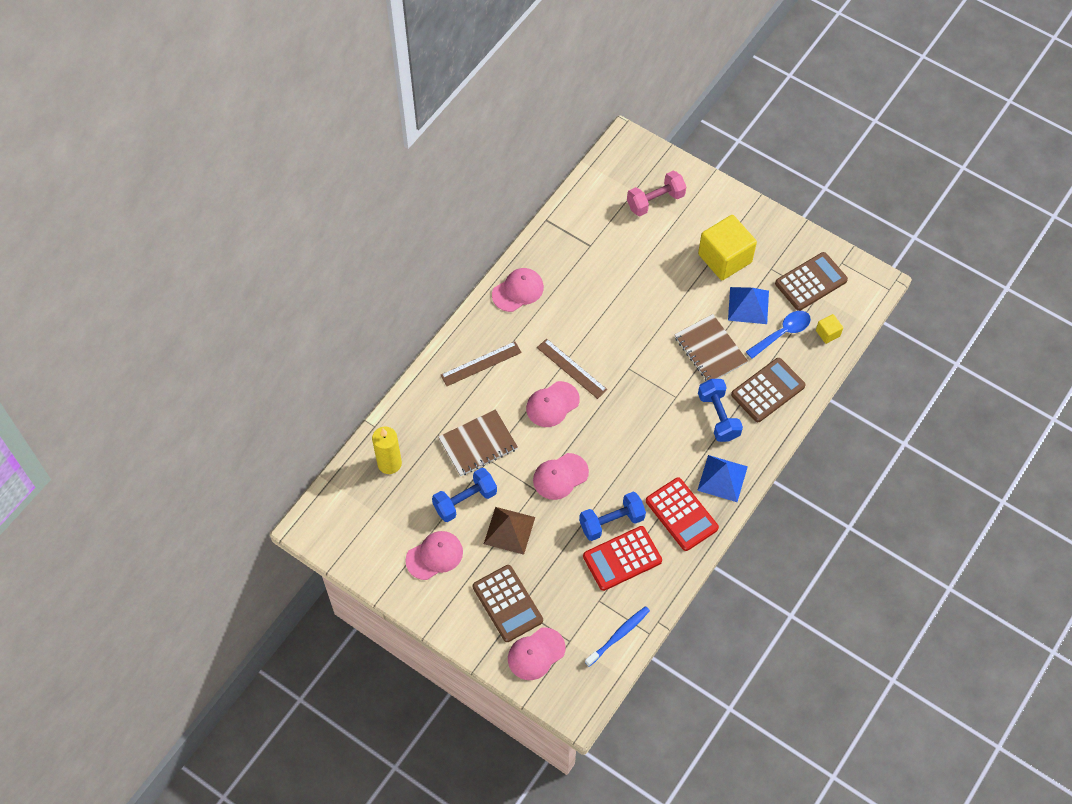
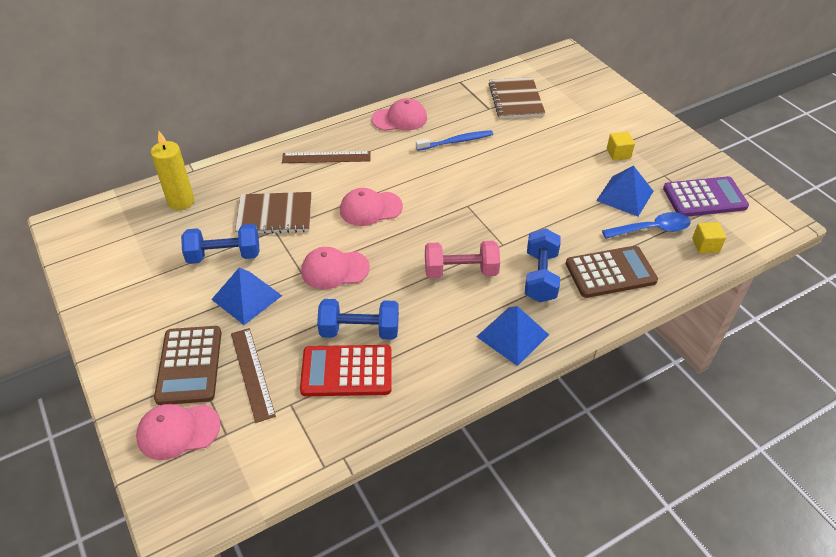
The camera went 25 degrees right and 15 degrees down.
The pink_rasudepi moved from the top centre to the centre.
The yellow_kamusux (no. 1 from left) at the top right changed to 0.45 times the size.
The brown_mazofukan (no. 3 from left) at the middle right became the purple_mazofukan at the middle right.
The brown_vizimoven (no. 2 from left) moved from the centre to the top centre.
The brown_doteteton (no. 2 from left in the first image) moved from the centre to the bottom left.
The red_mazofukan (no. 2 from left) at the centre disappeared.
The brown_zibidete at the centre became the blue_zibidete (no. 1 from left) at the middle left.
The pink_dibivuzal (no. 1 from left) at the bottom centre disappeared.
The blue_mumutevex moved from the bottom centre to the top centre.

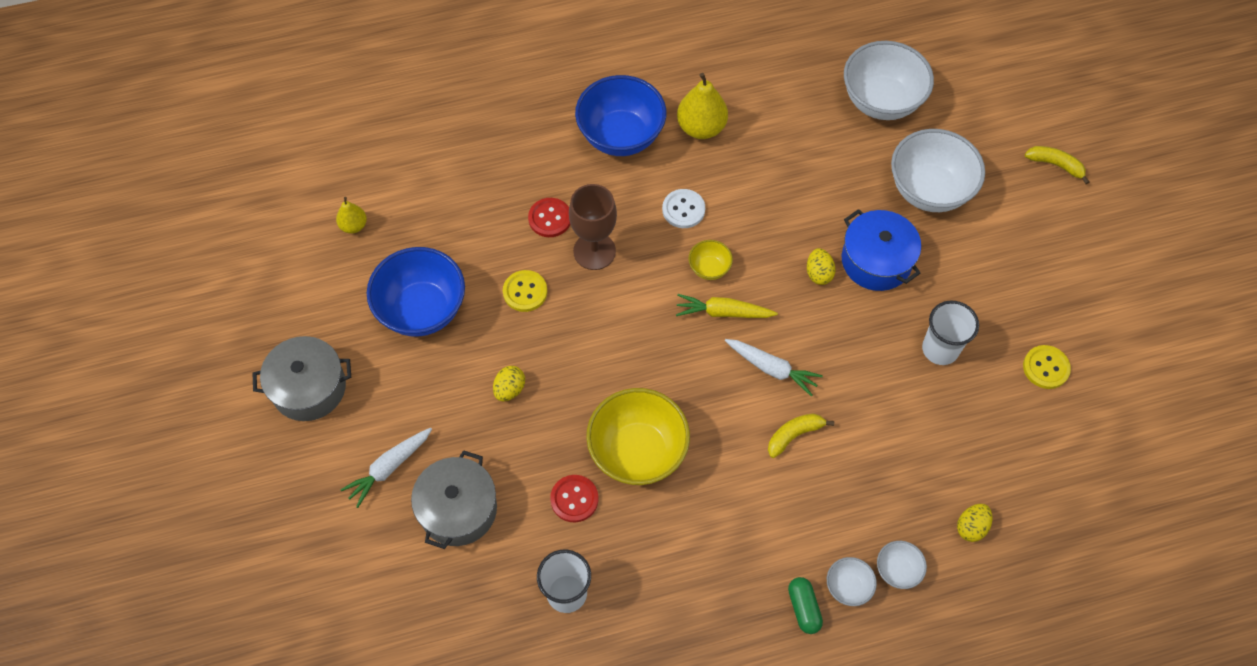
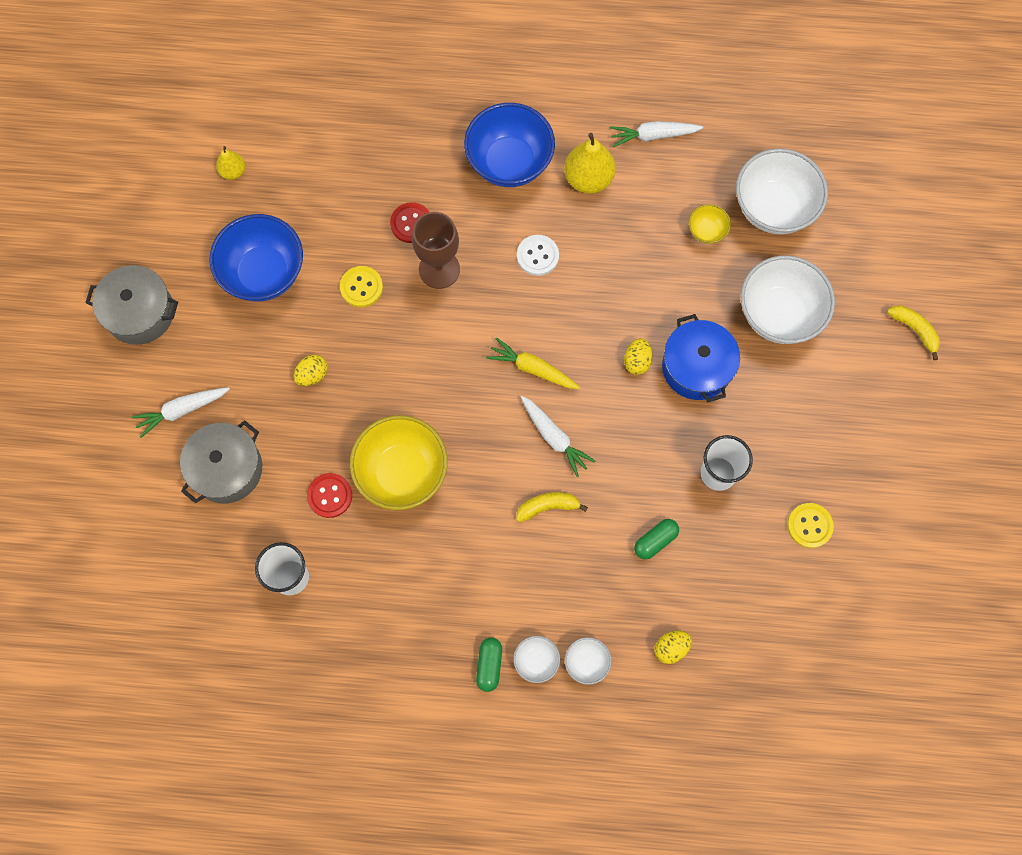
The camera went 20 degrees right and 10 degrees up.
The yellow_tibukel (no. 2 from left) moved from the centre to the top right.
The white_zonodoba (no. 3 from left) at the top centre appeared.
The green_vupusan (no. 2 from left) at the centre appeared.

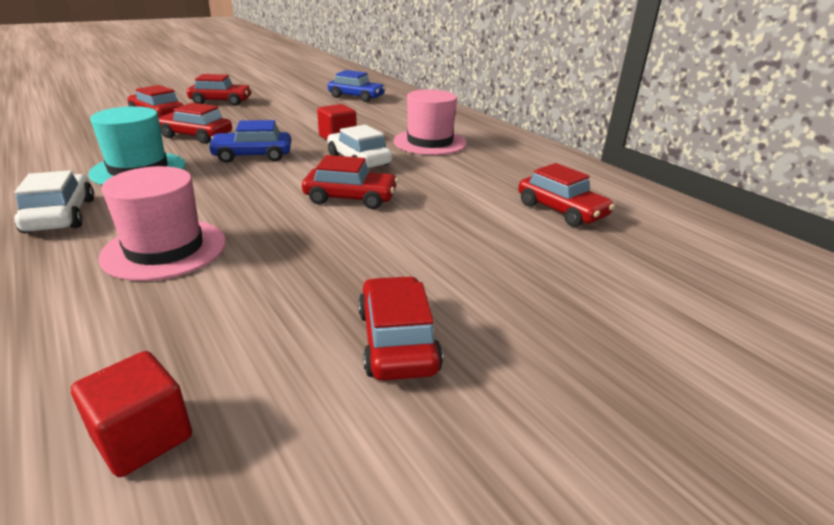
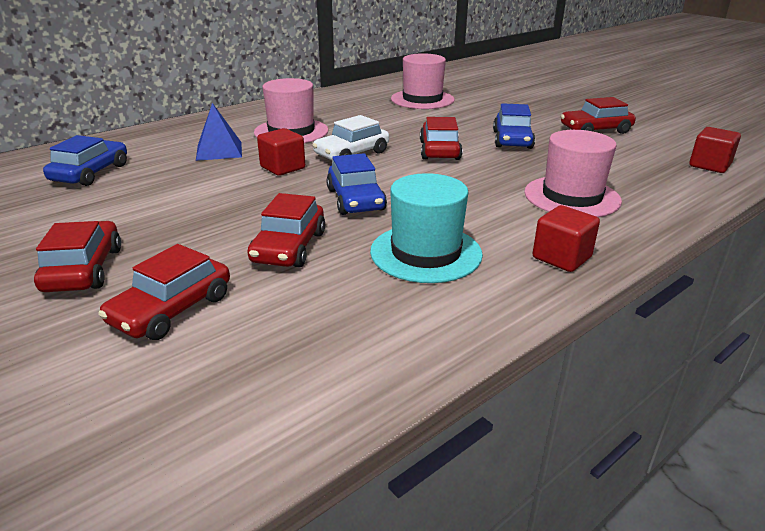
The camera went 95 degrees left and 0 degrees up.
The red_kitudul (no. 6 from left) at the middle right was replaced by the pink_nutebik (no. 2 from left) at the top centre.
The white_kitudul (no. 1 from left) at the middle left was replaced by the red_kamusux (no. 2 from left) at the middle right.
The blue_zibidete at the top left appeared.
The blue_kitudul (no. 3 from left) at the top right appeared.

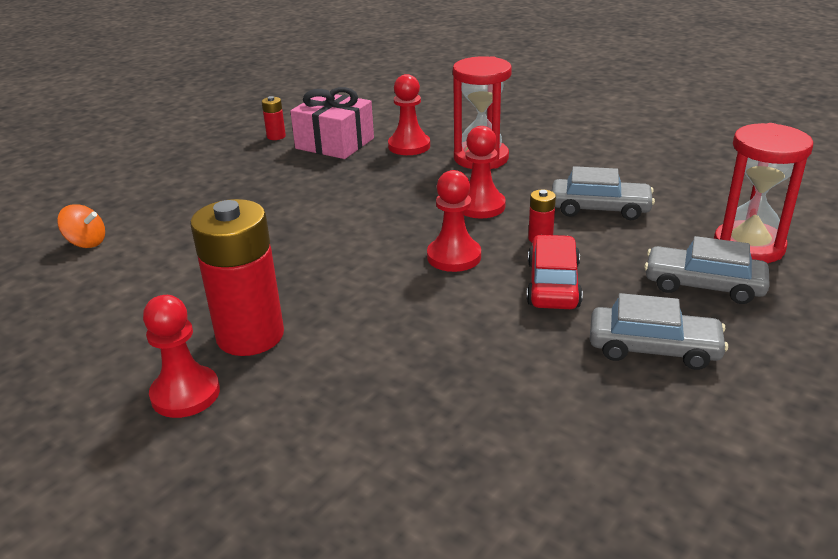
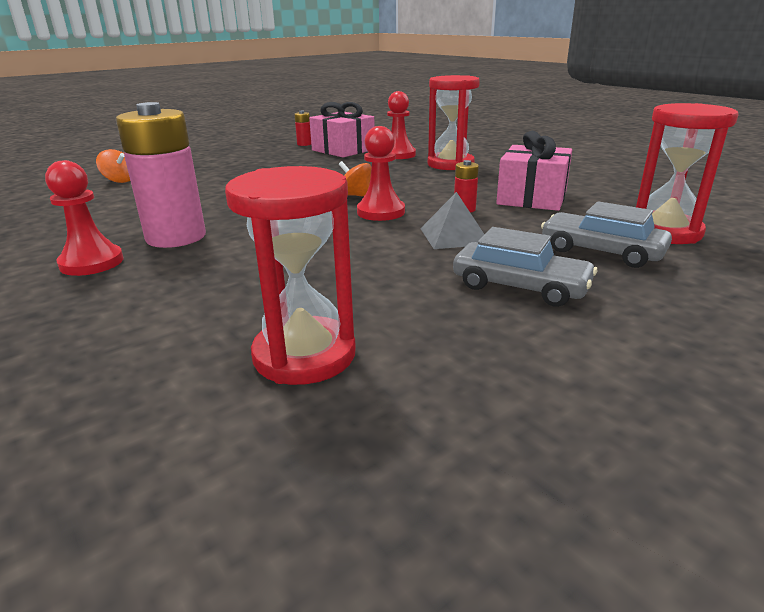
The camera went 15 degrees right and 5 degrees down.
The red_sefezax (no. 4 from left) at the top centre disappeared.
The grey_kitudul (no. 1 from left) at the middle right was replaced by the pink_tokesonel (no. 2 from left) at the top right.
The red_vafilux (no. 1 from left) at the middle left became the pink_vafilux at the top left.
The red_kitudul at the centre was replaced by the grey_zibidete at the centre.
The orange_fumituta (no. 2 from left) at the top centre appeared.
The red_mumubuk (no. 1 from left) at the centre appeared.

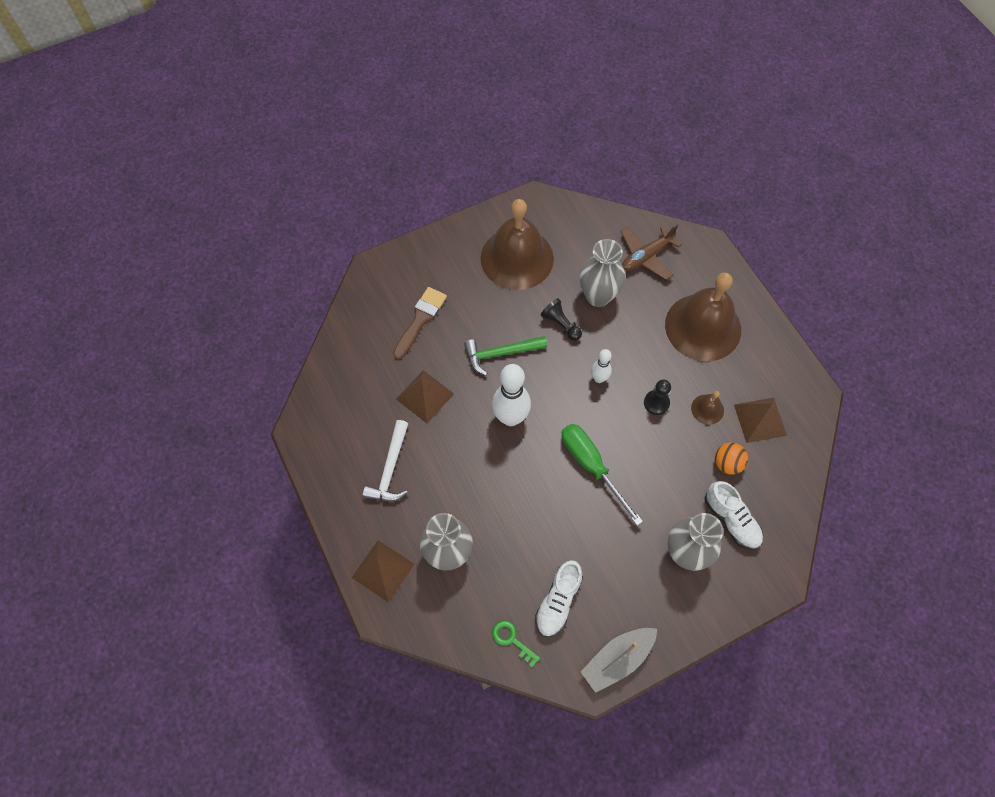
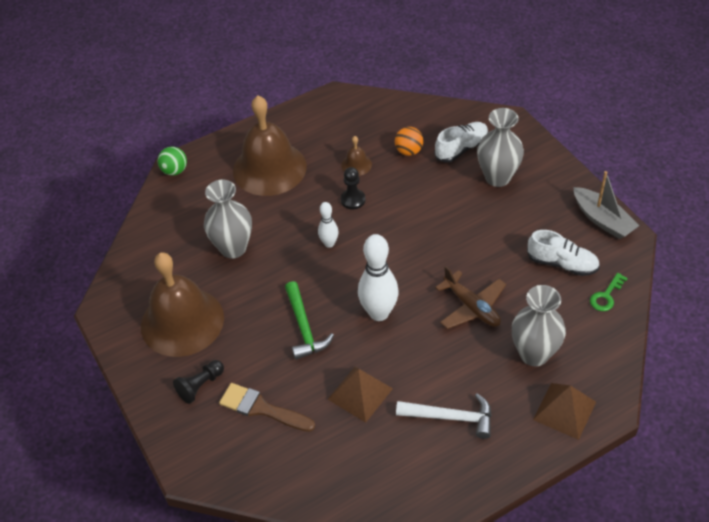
The camera went 90 degrees left and 15 degrees down.
The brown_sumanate moved from the top centre to the centre.
The black_sefezax (no. 1 from left) moved from the centre to the bottom left.
The brown_zibidete (no. 3 from left) at the middle right disappeared.
The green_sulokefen at the centre disappeared.
The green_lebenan at the top left appeared.

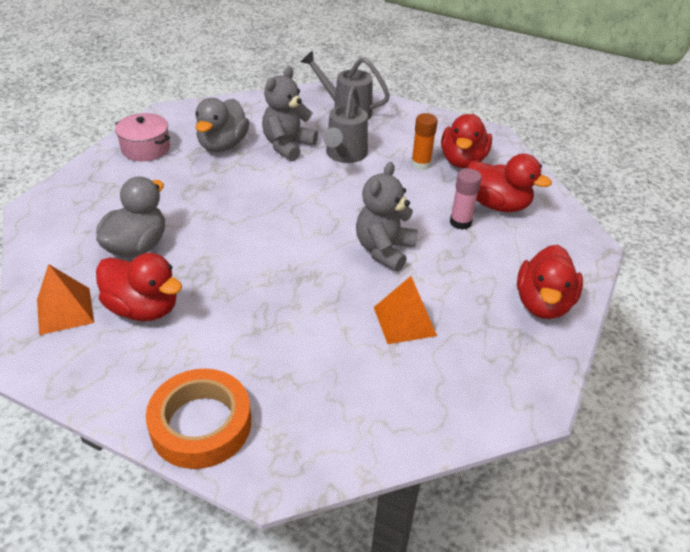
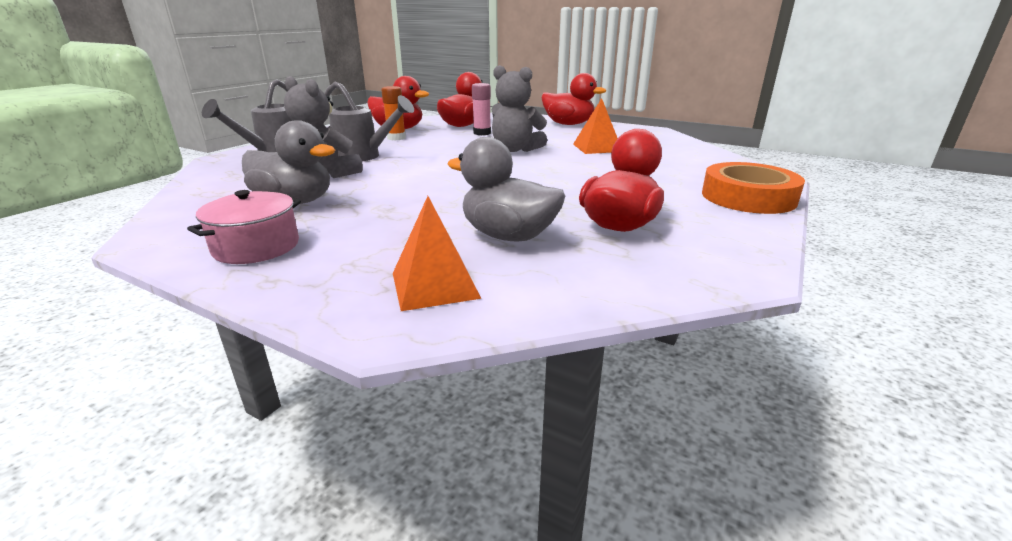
The camera went 85 degrees left and 15 degrees down.
The orange_zibidete (no. 1 from left) moved from the middle left to the centre.

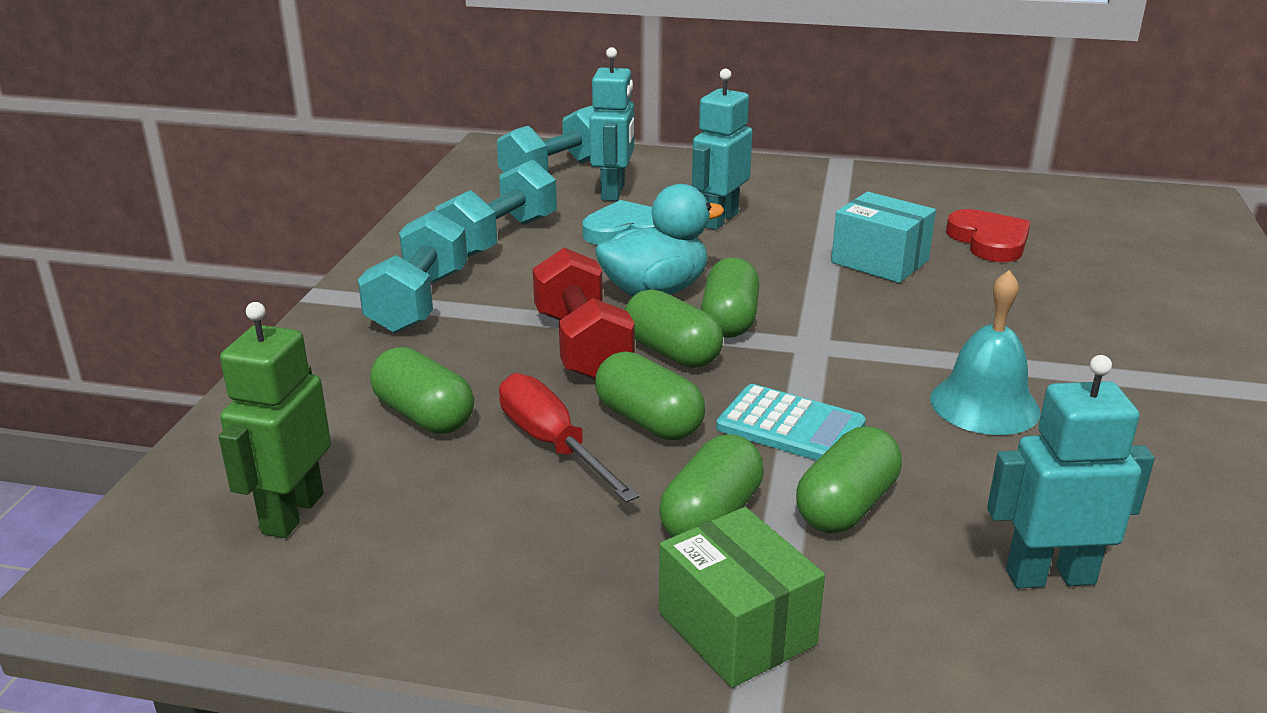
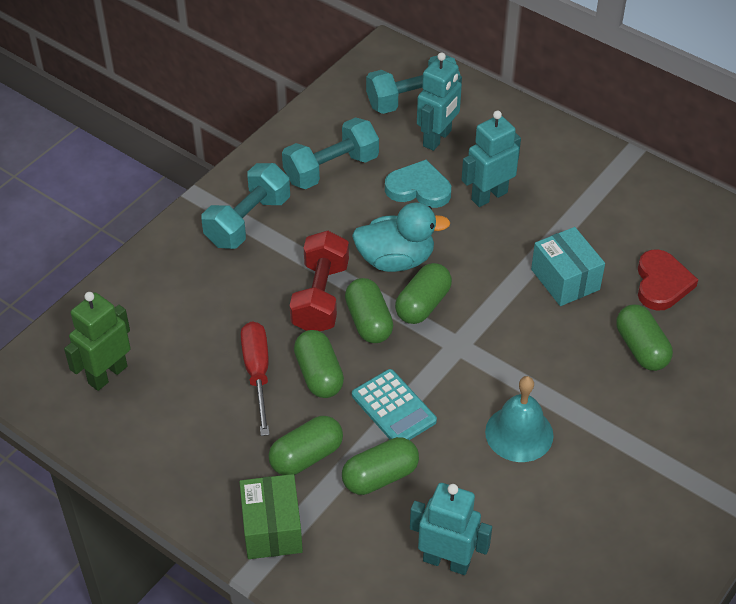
The camera went 25 degrees right and 20 degrees up.
The green_vupusan (no. 1 from left in the first image) moved from the middle left to the middle right.

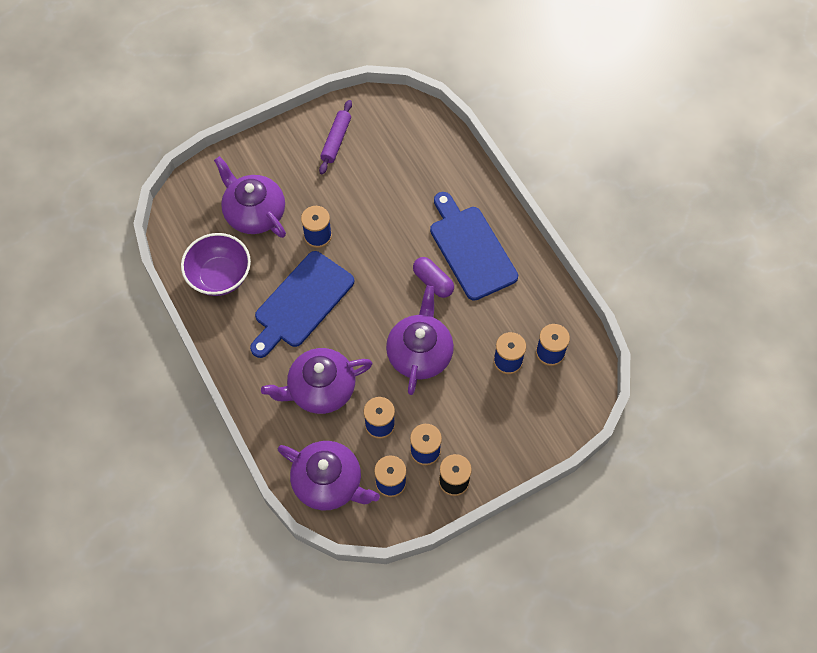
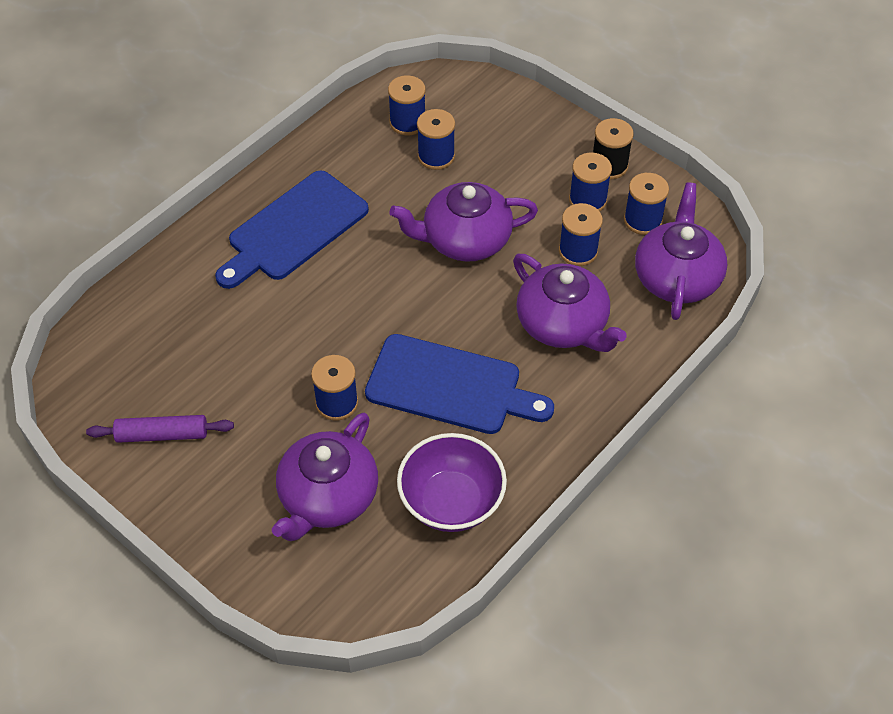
The camera went 110 degrees left and 10 degrees down.
The purple_vupusan at the centre disappeared.

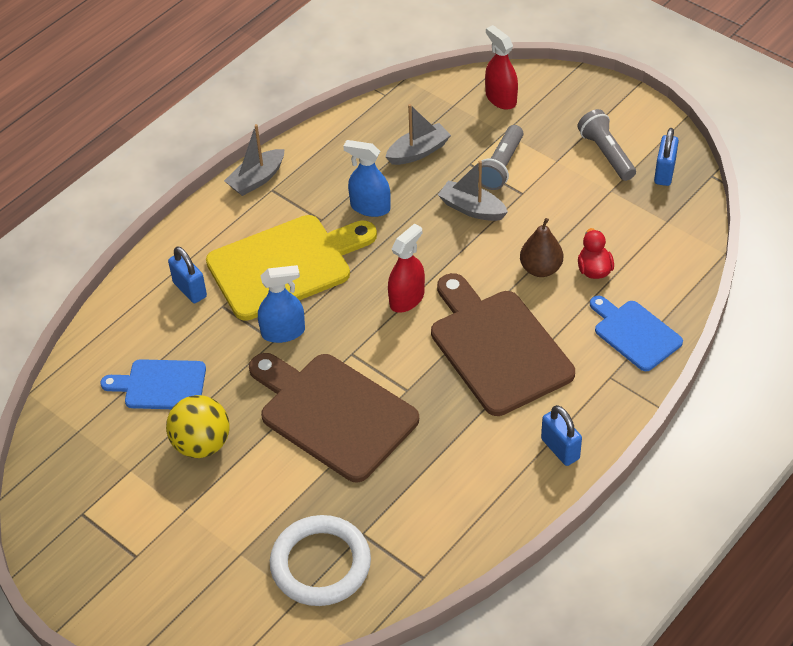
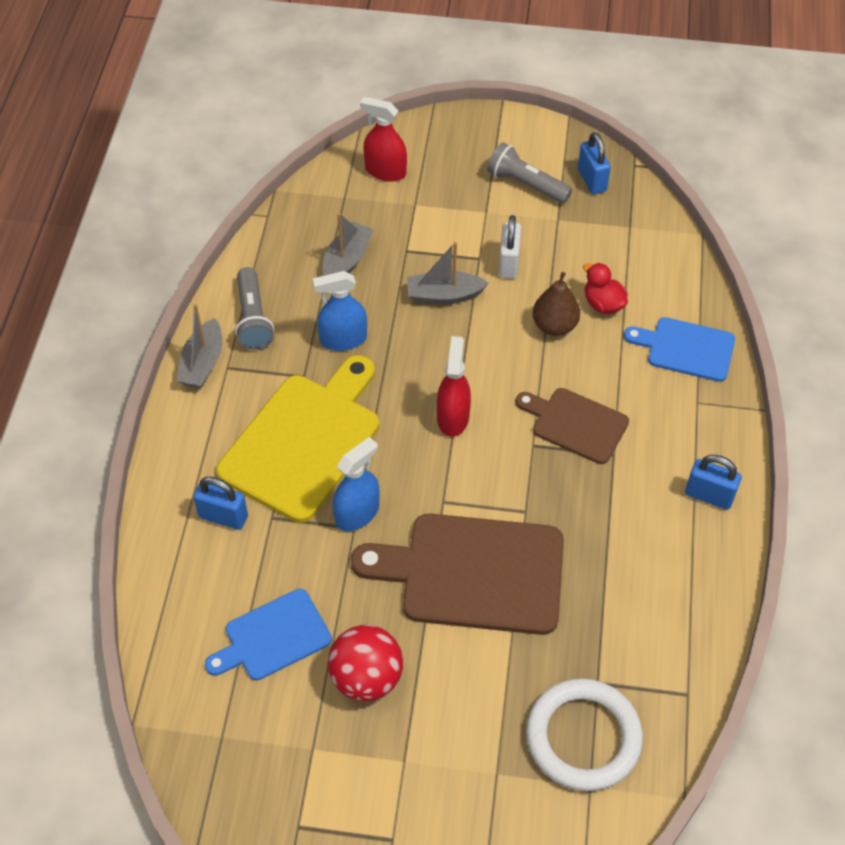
The camera went 35 degrees left and 5 degrees up.
The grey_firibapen (no. 1 from left) moved from the top centre to the middle left.
The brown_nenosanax (no. 2 from left) at the centre changed to 0.57 times the size.
The yellow_lebenan at the middle left became the red_lebenan at the bottom centre.
The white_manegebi at the top centre appeared.

